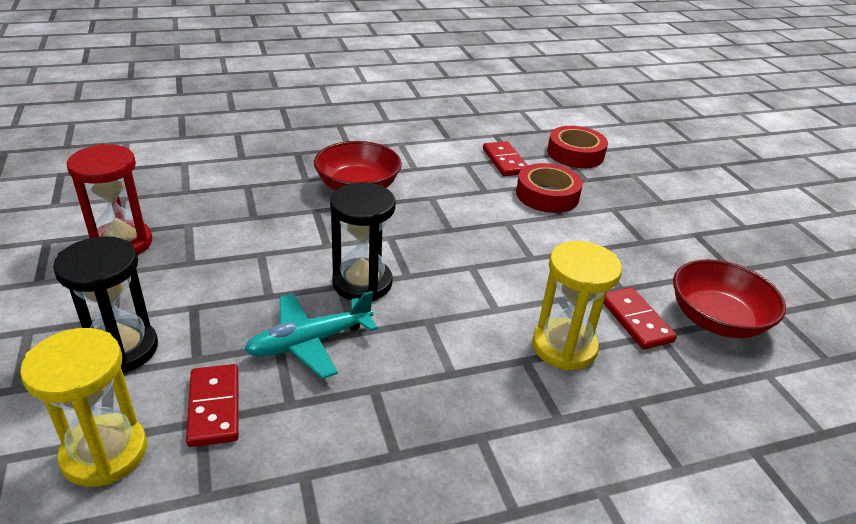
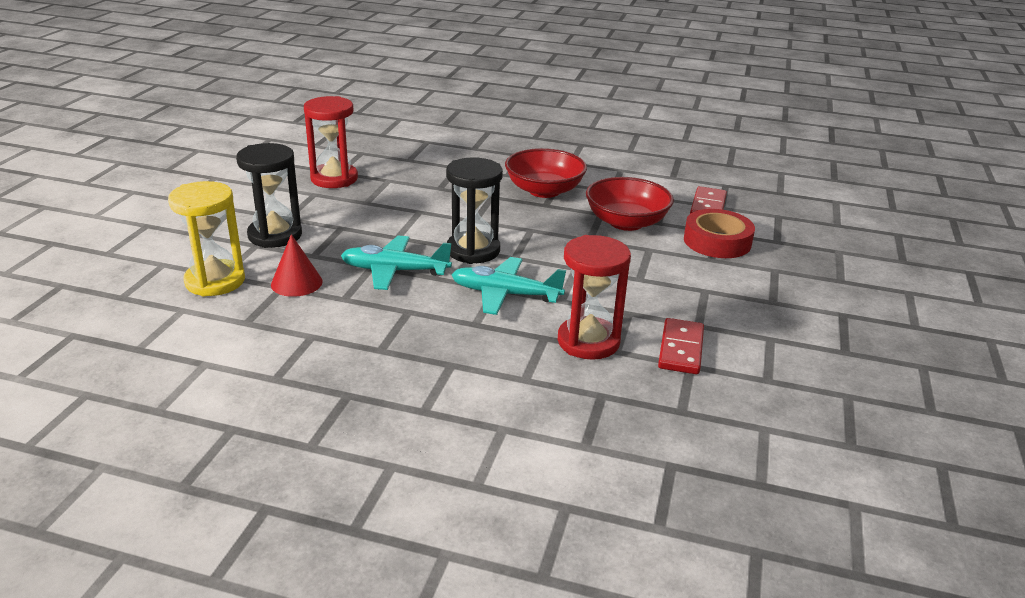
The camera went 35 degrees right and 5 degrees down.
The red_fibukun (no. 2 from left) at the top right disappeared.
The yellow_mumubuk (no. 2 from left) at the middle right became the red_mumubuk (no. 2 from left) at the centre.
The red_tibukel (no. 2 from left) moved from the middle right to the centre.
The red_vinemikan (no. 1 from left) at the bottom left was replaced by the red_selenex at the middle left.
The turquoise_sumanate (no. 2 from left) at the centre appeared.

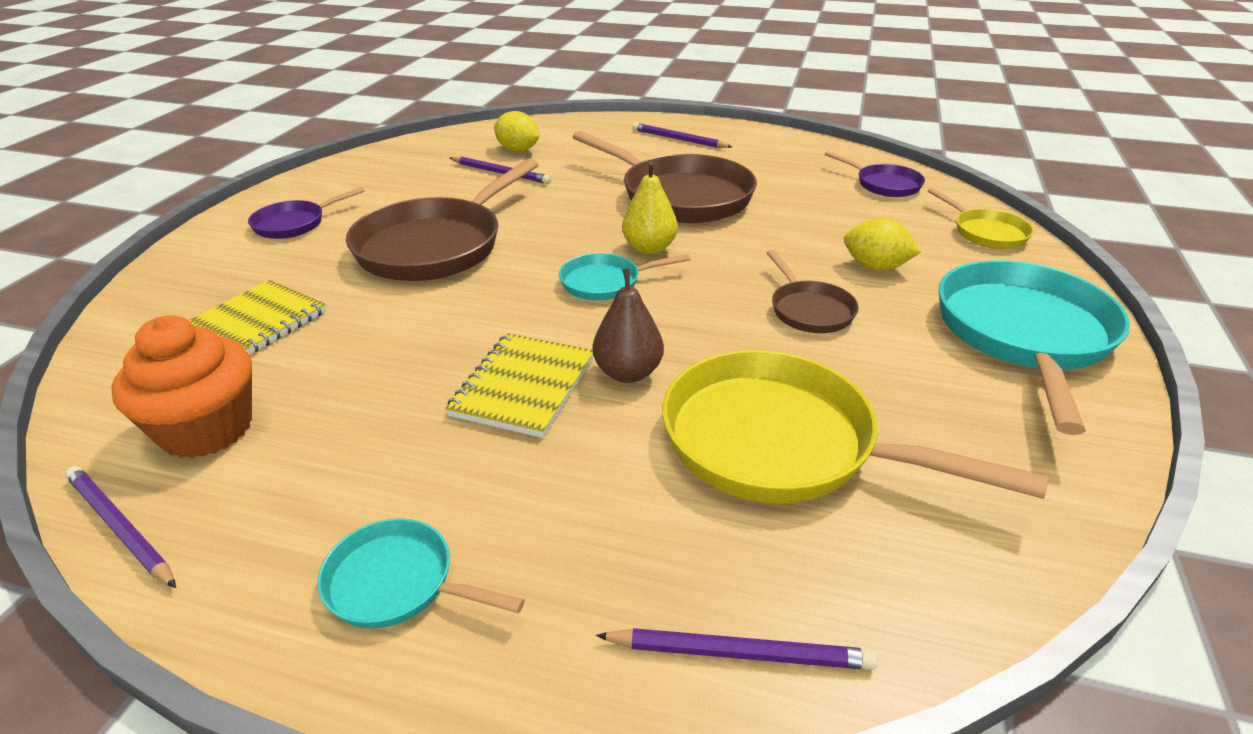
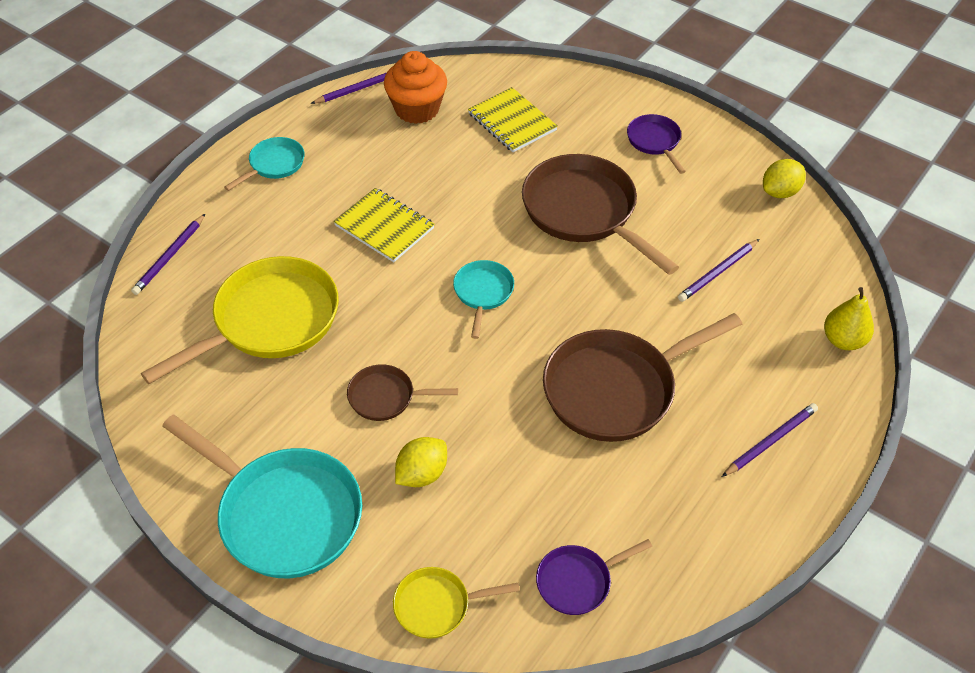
The camera went 110 degrees right and 15 degrees up.
The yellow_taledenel (no. 1 from left in the first image) moved from the top centre to the top right.
The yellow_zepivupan moved from the top centre to the middle right.
The brown_zepivupan at the centre disappeared.

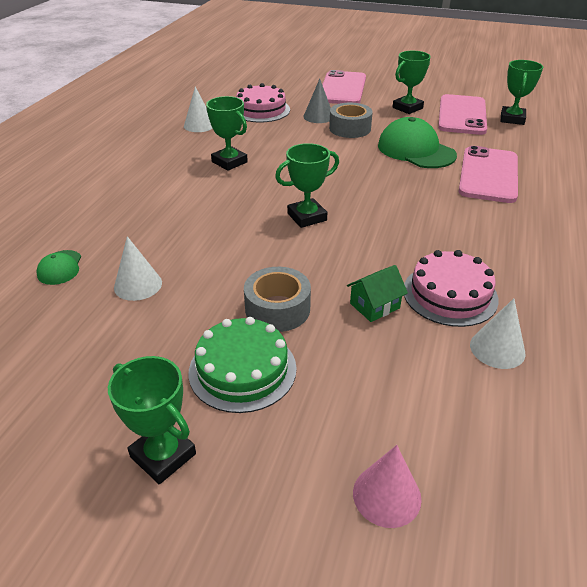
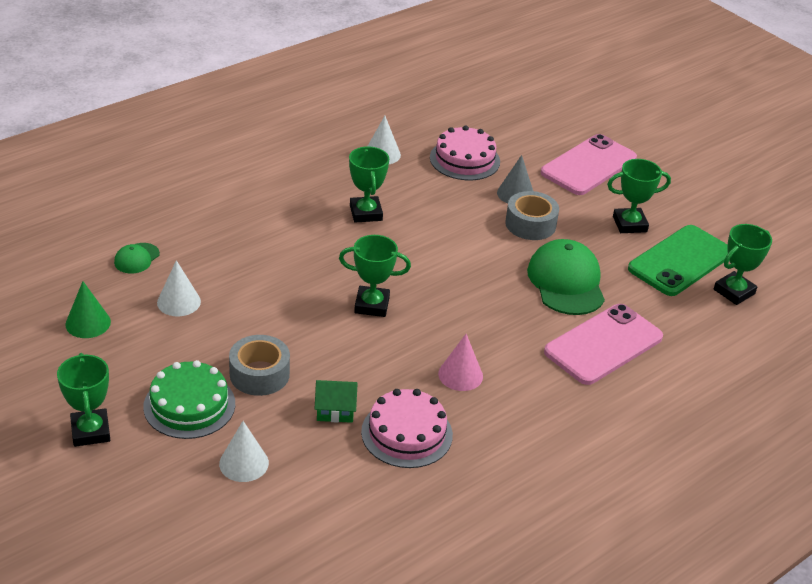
The camera went 30 degrees right and 0 degrees up.
The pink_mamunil (no. 2 from left) at the top right became the green_mamunil at the middle right.
The white_selenex (no. 3 from left in the first image) moved from the middle right to the bottom left.
The pink_selenex moved from the bottom centre to the centre.
The green_selenex at the middle left appeared.

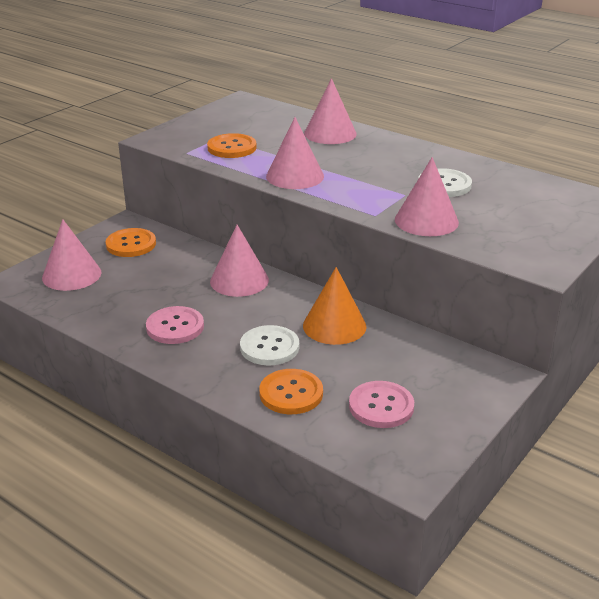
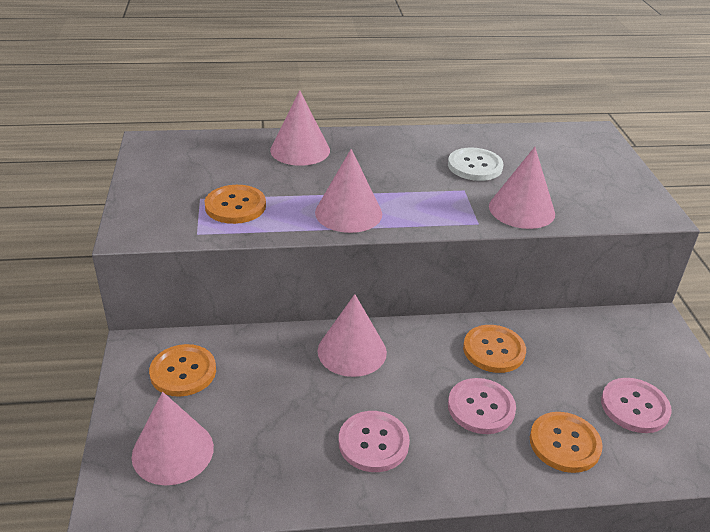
The camera went 45 degrees left and 5 degrees up.
The orange_selenex at the centre was replaced by the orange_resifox (no. 3 from left) at the middle right.
The white_resifox (no. 1 from left) at the centre became the pink_resifox (no. 2 from left) at the bottom right.

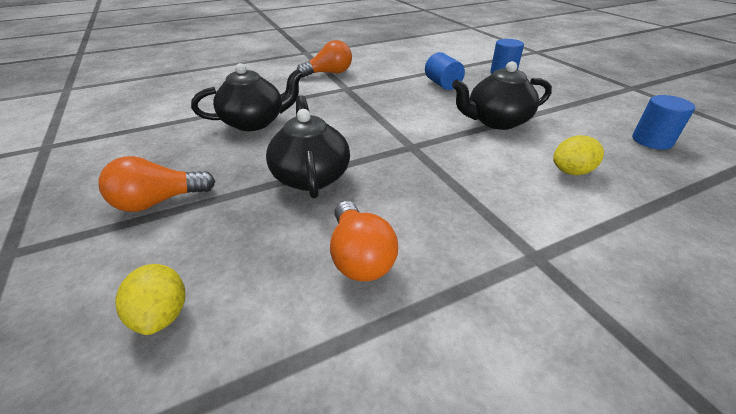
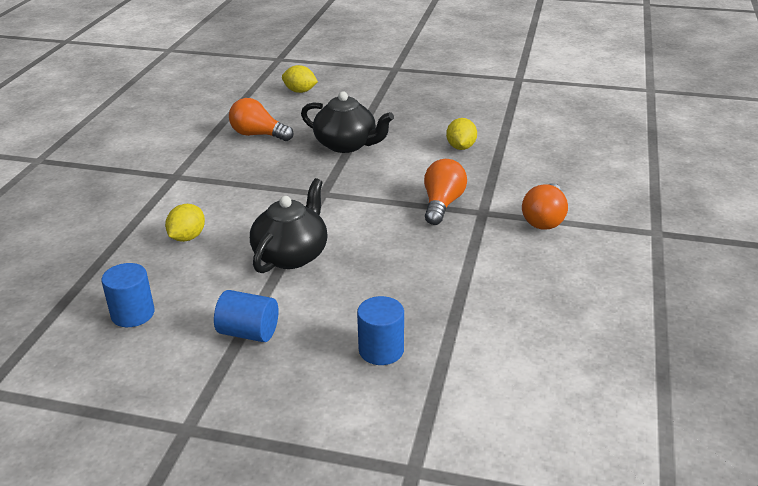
The camera went 130 degrees right and 5 degrees down.
The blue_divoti (no. 1 from left in the first image) moved from the top centre to the middle left.
The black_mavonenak (no. 1 from left) at the top centre was replaced by the yellow_taledenel (no. 3 from left) at the top centre.
The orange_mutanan (no. 1 from left in the first image) moved from the middle left to the centre.

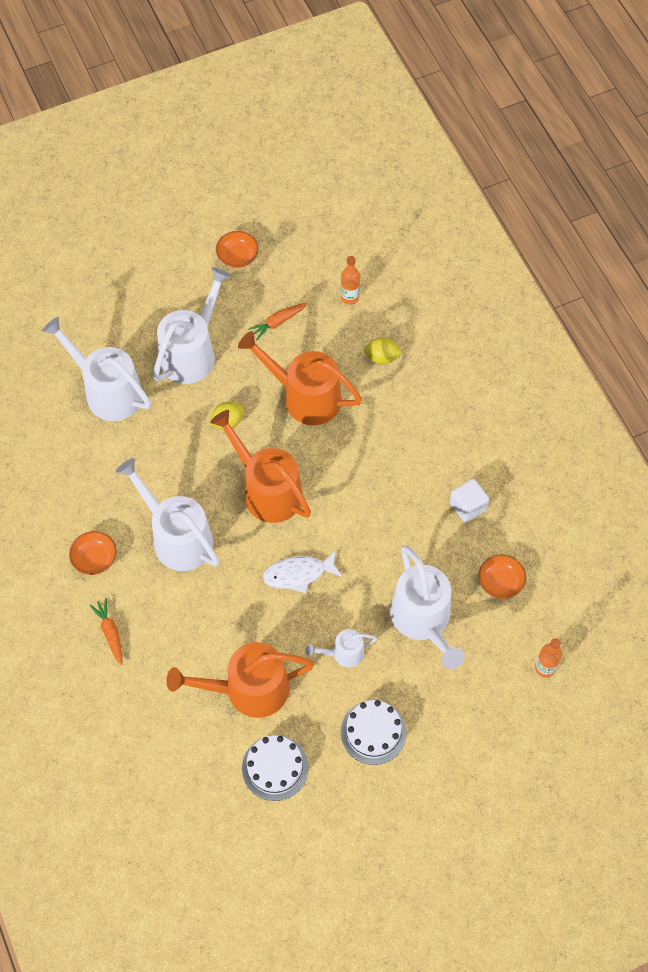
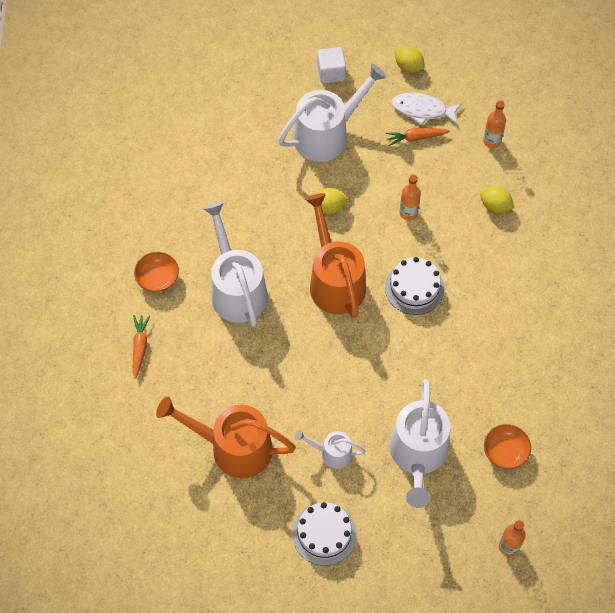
The camera went 25 degrees right and 0 degrees up.
The orange_tibukel (no. 2 from left) at the top centre was replaced by the yellow_taledenel (no. 2 from left) at the top centre.
The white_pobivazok (no. 1 from left) at the middle left disappeared.
The orange_pobivazok (no. 3 from left) at the centre was replaced by the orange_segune (no. 1 from left) at the top right.
The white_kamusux moved from the middle right to the top centre.
The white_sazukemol moved from the centre to the top right.
The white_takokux (no. 1 from left in the first image) moved from the bottom centre to the middle right.

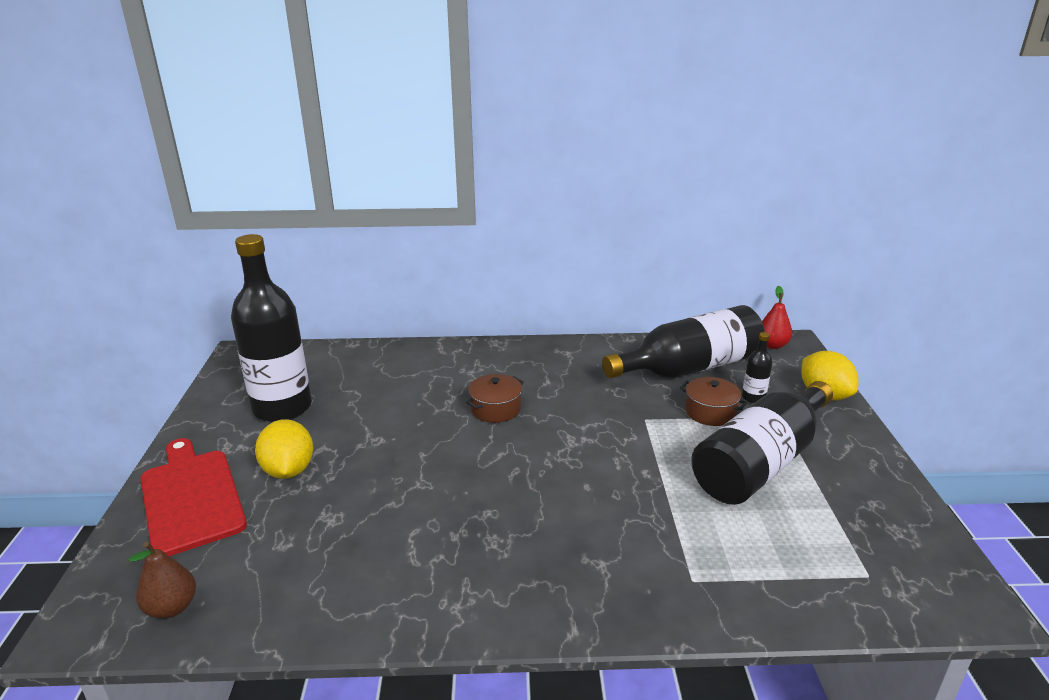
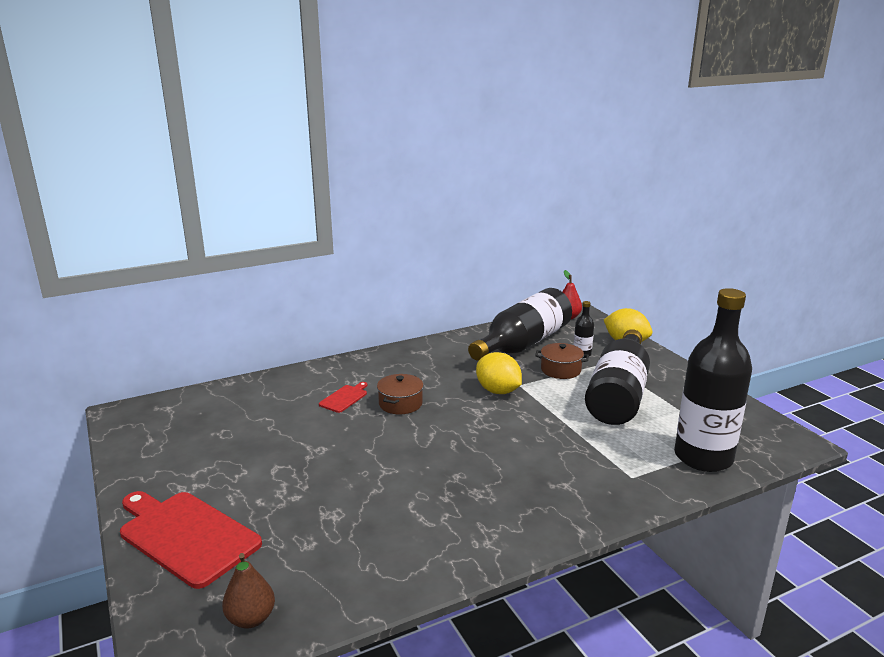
The camera went 25 degrees left and 5 degrees down.
The black_segune (no. 1 from left in the first image) moved from the middle left to the middle right.
The yellow_taledenel (no. 1 from left) moved from the middle left to the centre.
The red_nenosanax (no. 2 from left) at the centre appeared.

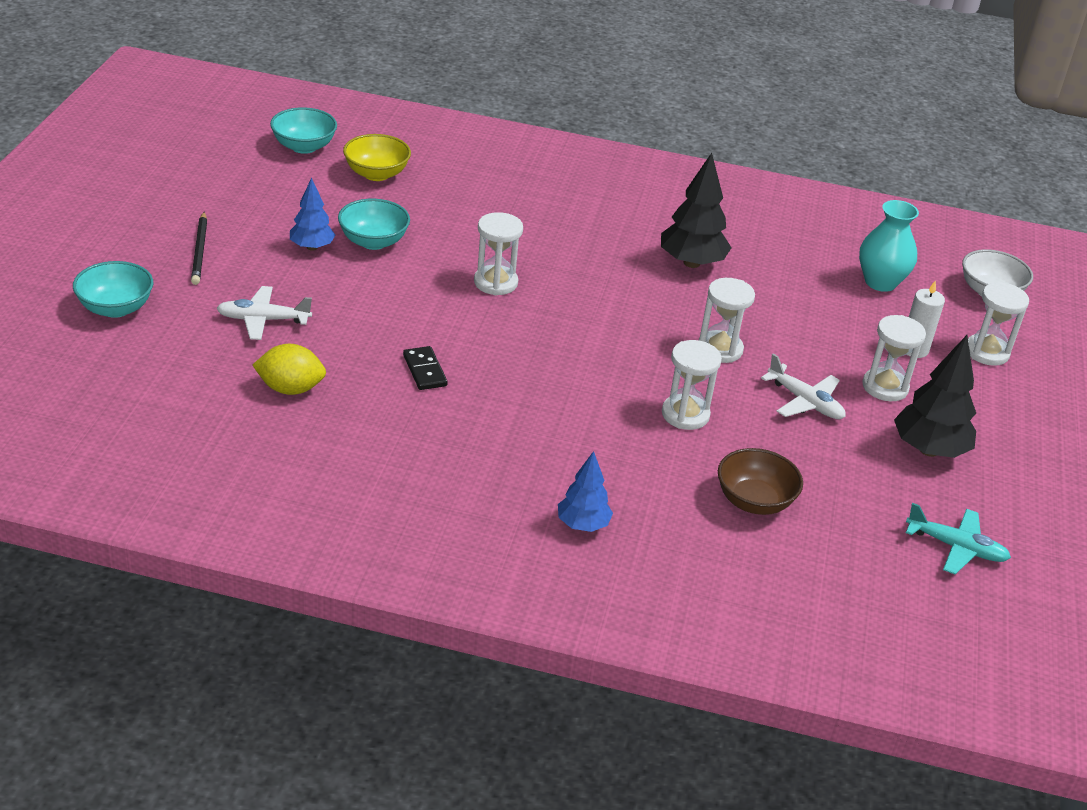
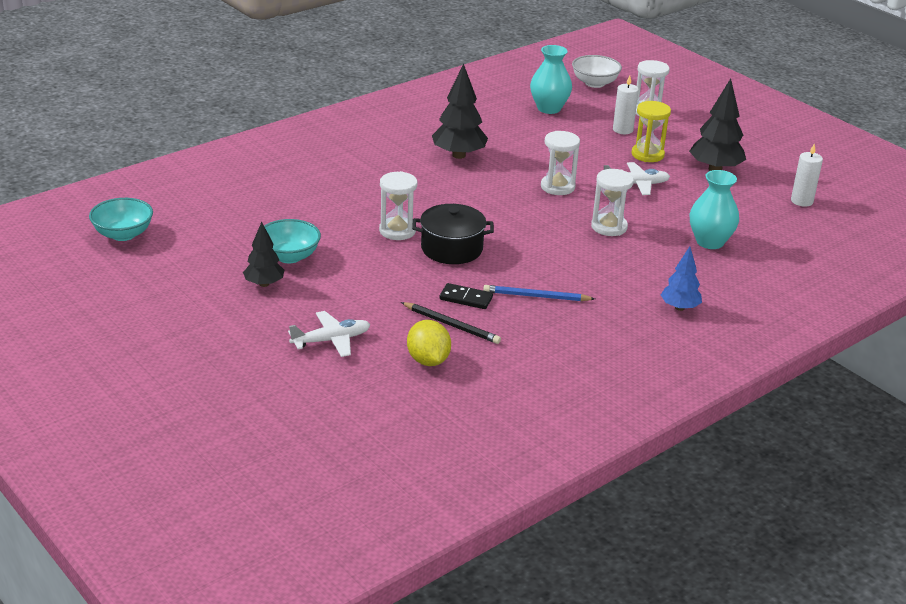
The camera went 50 degrees left and 5 degrees down.
The yellow_tibukel at the top centre disappeared.
The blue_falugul (no. 1 from left) at the top left became the black_falugul (no. 1 from left) at the middle left.
The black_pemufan moved from the top left to the centre.
The turquoise_tibukel (no. 1 from left) at the middle left disappeared.
The white_sumanate (no. 1 from left) at the middle left turned 150 degrees counterclockwise.
The white_mumubuk (no. 4 from left) at the middle right became the yellow_mumubuk at the top right.
The yellow_taledenel at the middle left turned 60 degrees counterclockwise.
The brown_tibukel at the middle right was replaced by the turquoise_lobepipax (no. 2 from left) at the middle right.
The turquoise_sumanate at the middle right was replaced by the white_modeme (no. 2 from left) at the top right.
The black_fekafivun at the centre appeared.
The blue_pemufan at the centre appeared.

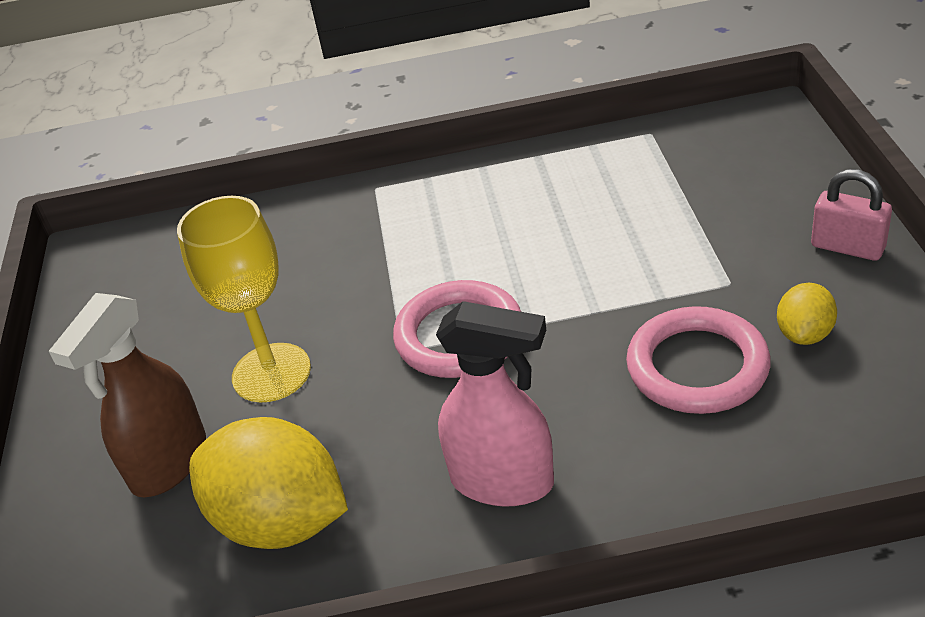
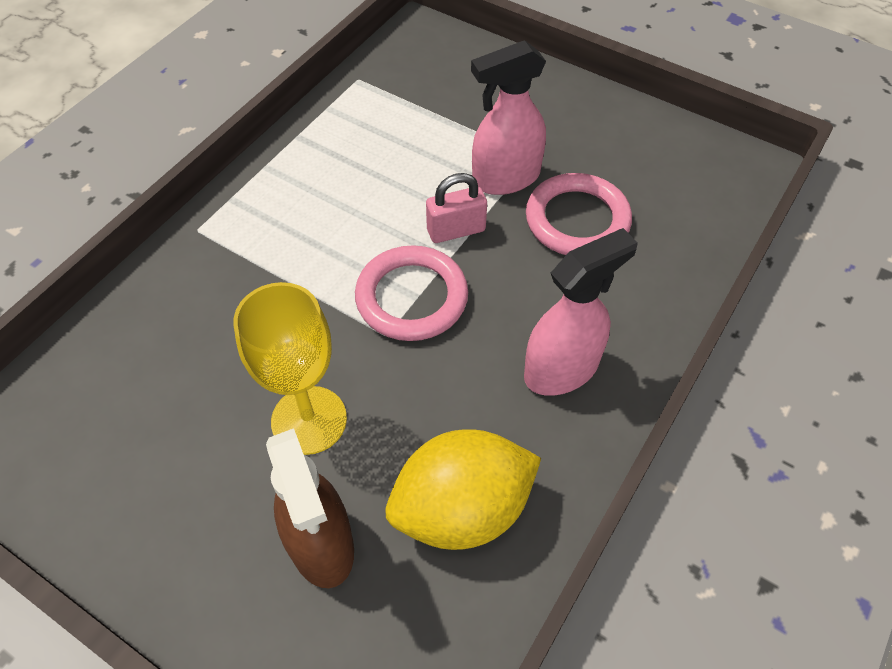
The camera went 55 degrees left and 15 degrees up.
The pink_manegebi moved from the middle right to the top centre.
The yellow_taledenel (no. 2 from left) at the middle right disappeared.
The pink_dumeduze (no. 1 from left) at the top centre appeared.

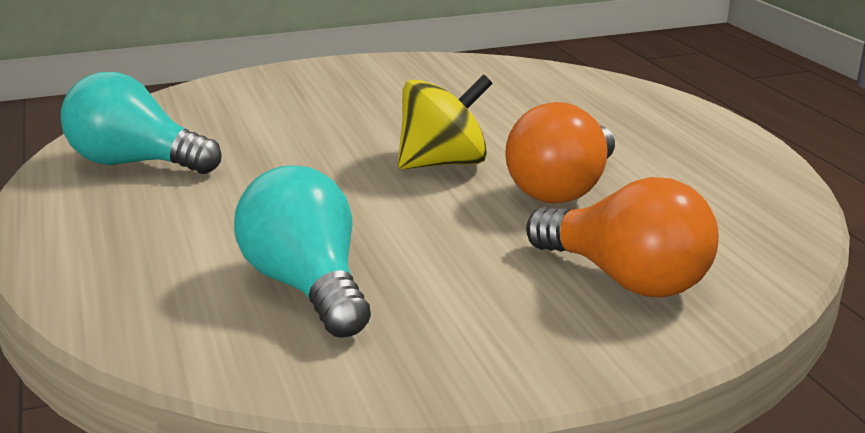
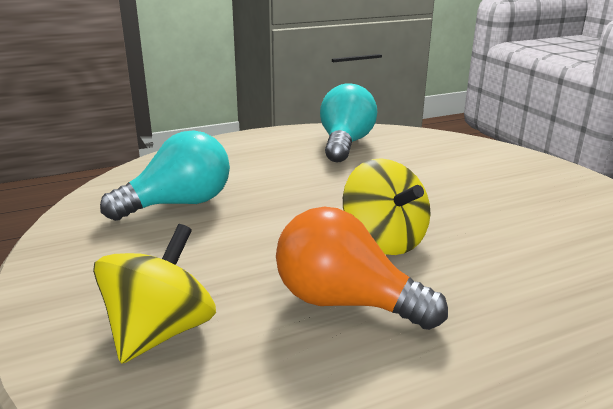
The camera went 85 degrees right and 0 degrees up.
The orange_mutanan (no. 2 from left) at the middle right was replaced by the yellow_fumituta (no. 1 from left) at the bottom left.

